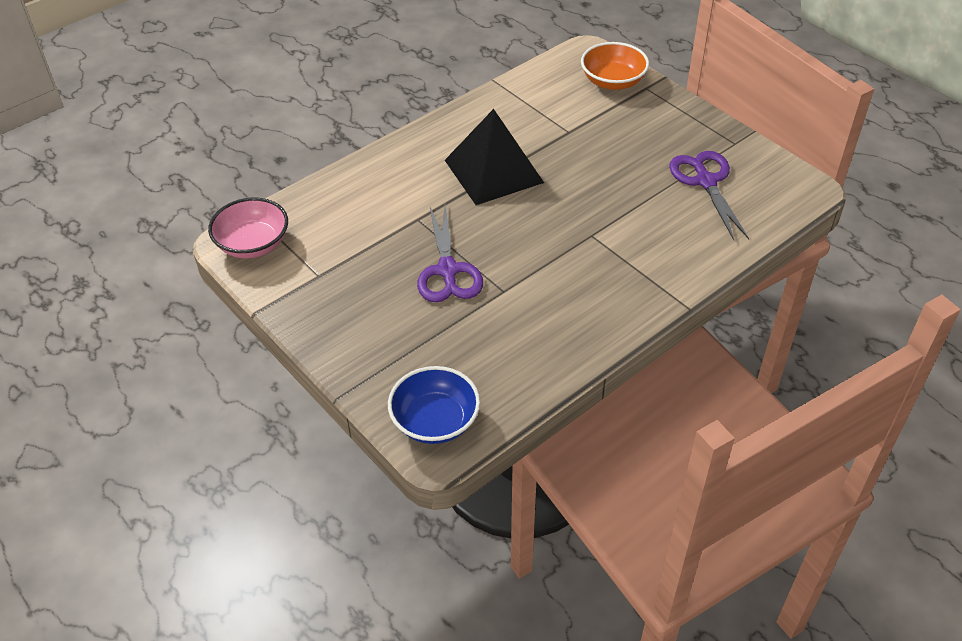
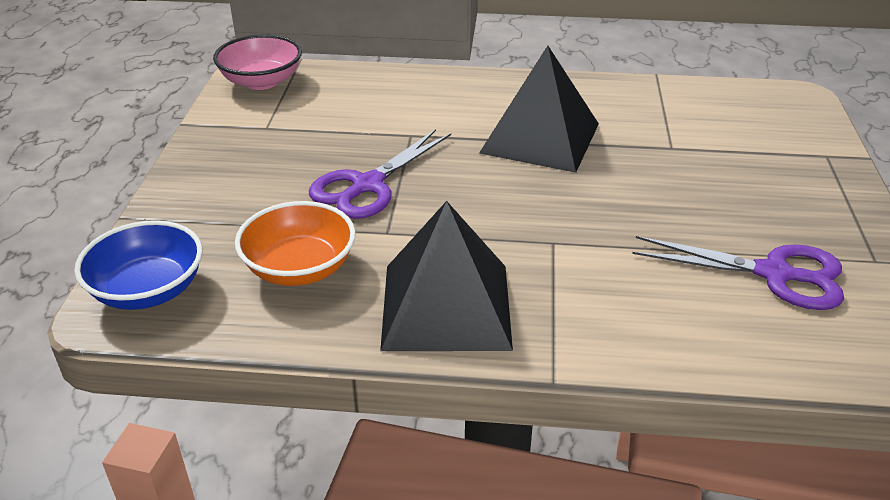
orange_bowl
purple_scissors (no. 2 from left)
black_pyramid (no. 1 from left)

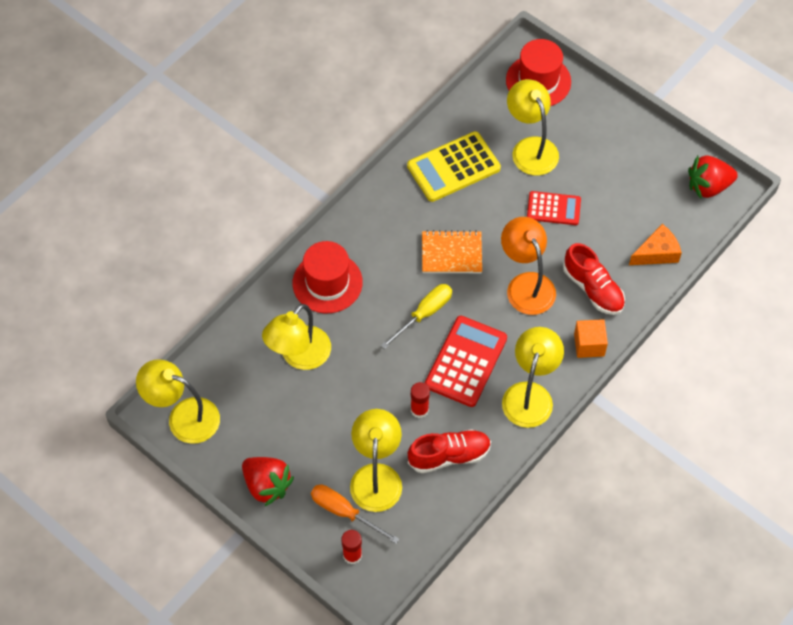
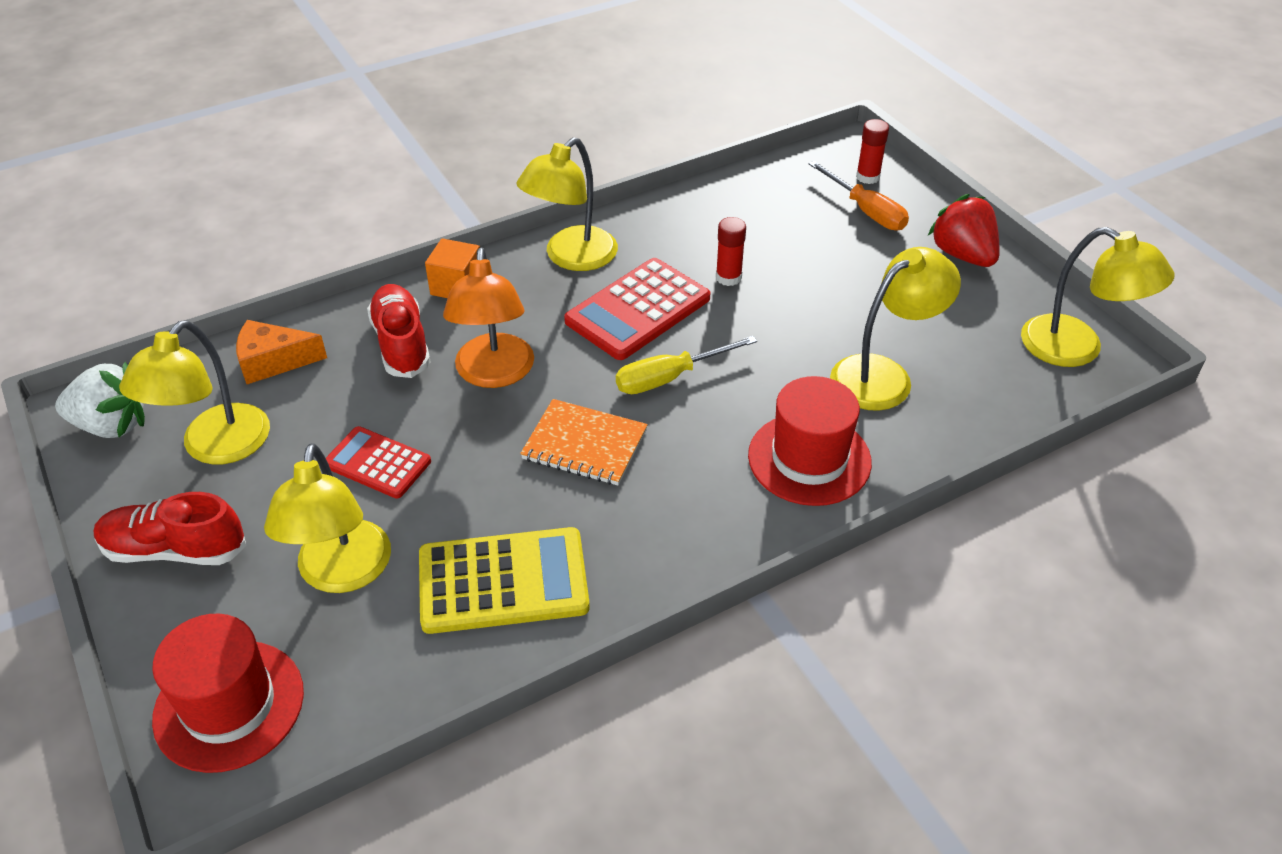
white_strawberry
yellow_lamp (no. 1 from left)
red_shoe (no. 1 from left)

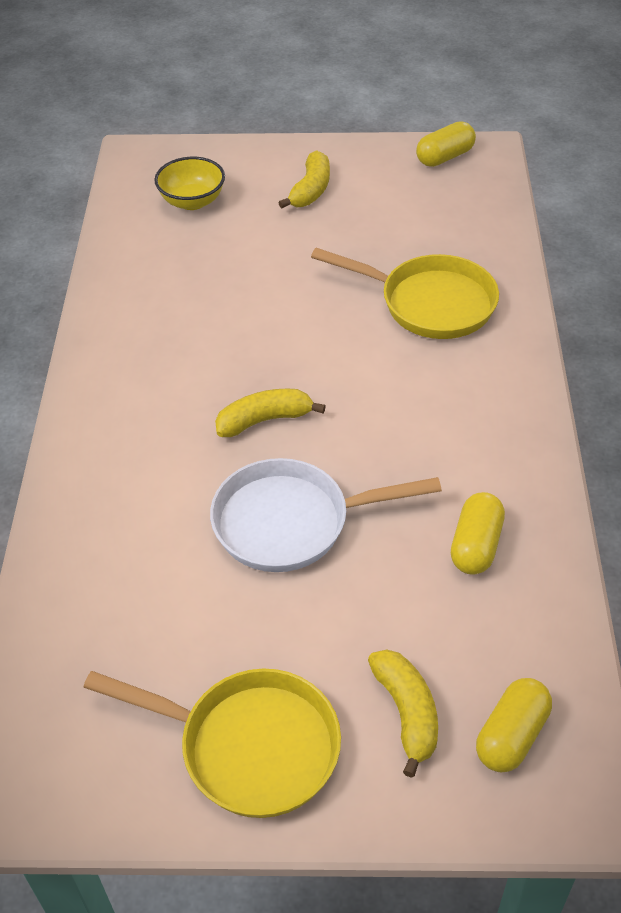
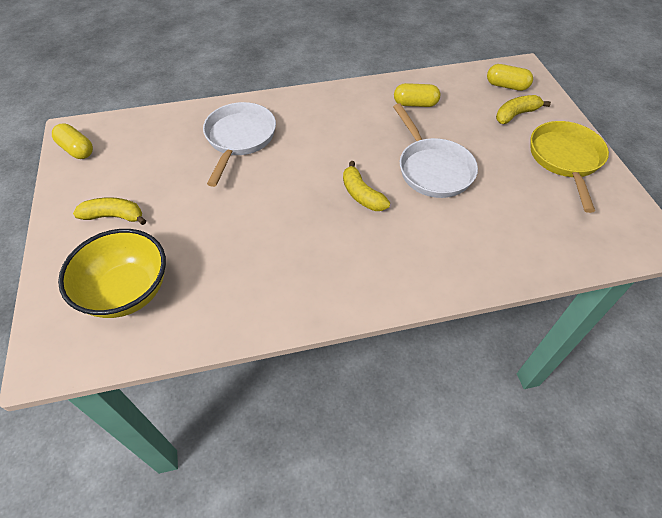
yellow_bowl
white_pan (no. 1 from left)

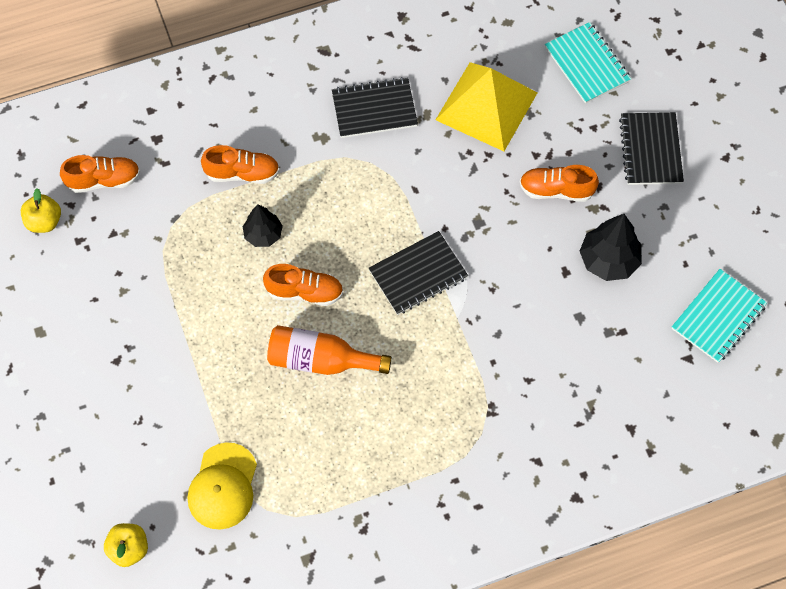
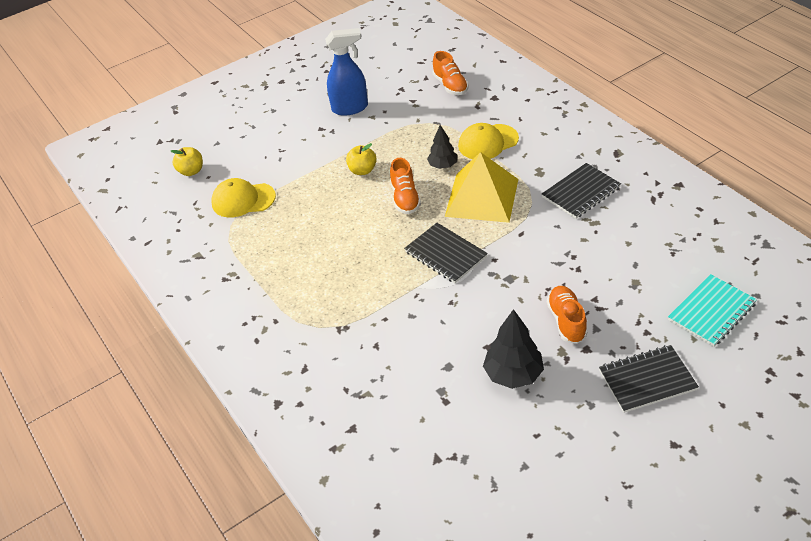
yellow_pyramid
black_notebook (no. 2 from left)
yellow_cap (no. 2 from left)
yellow_apple (no. 2 from left)
turquoise_notebook (no. 2 from left in the first image)
orange_bottle
blue_spray_bottle

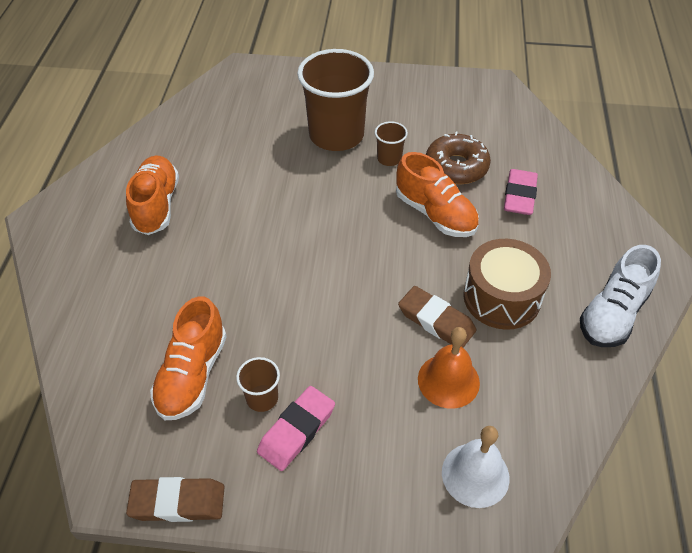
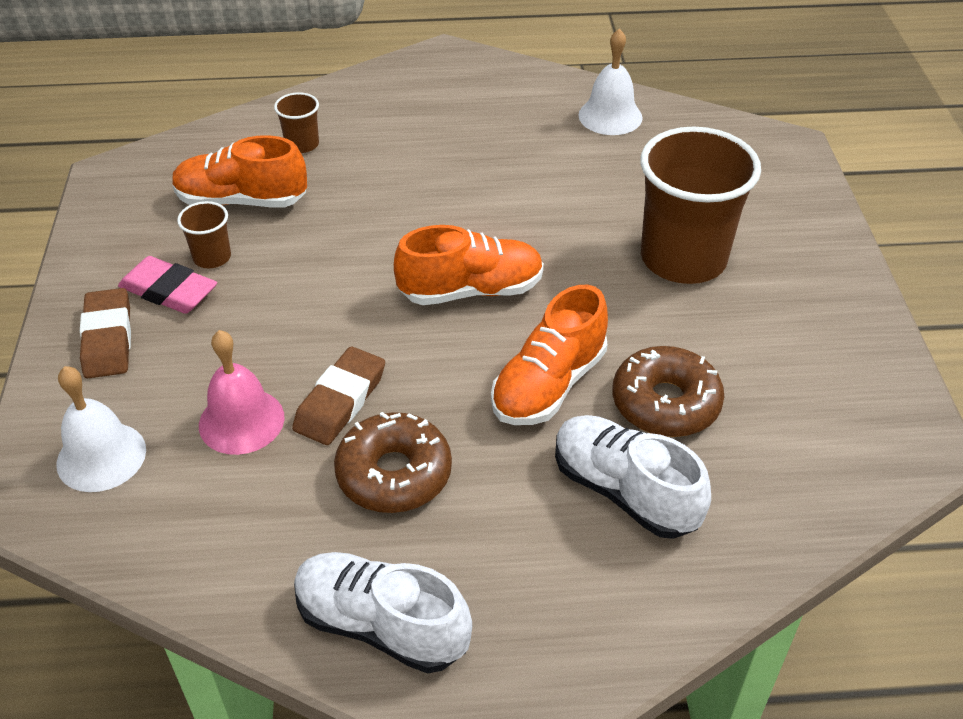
brown_cup (no. 2 from left)
orange_shoe (no. 2 from left)
white_shoe (no. 2 from left)
brown_donut (no. 1 from left)
pink_bell
brown_eraser (no. 1 from left)
white_bell (no. 2 from left)

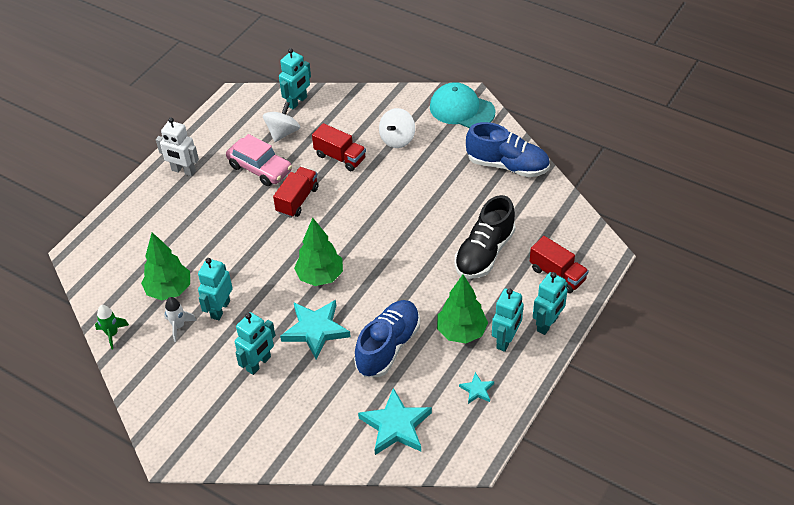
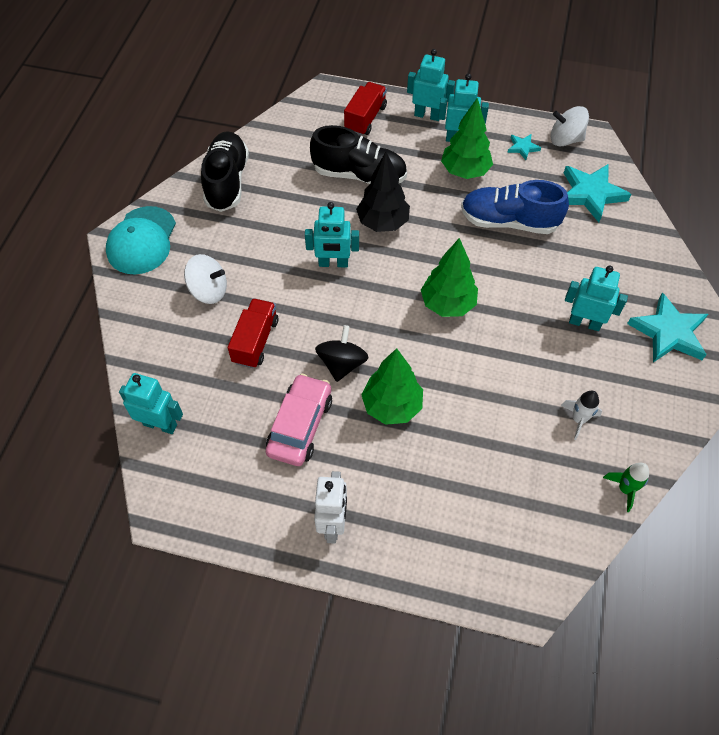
white_spinning_top (no. 2 from left)
black_shoe (no. 1 from left)
black_spinning_top
green_tree (no. 1 from left)
turquoise_robot (no. 2 from left)
turquoise_star (no. 3 from left)
black_tree

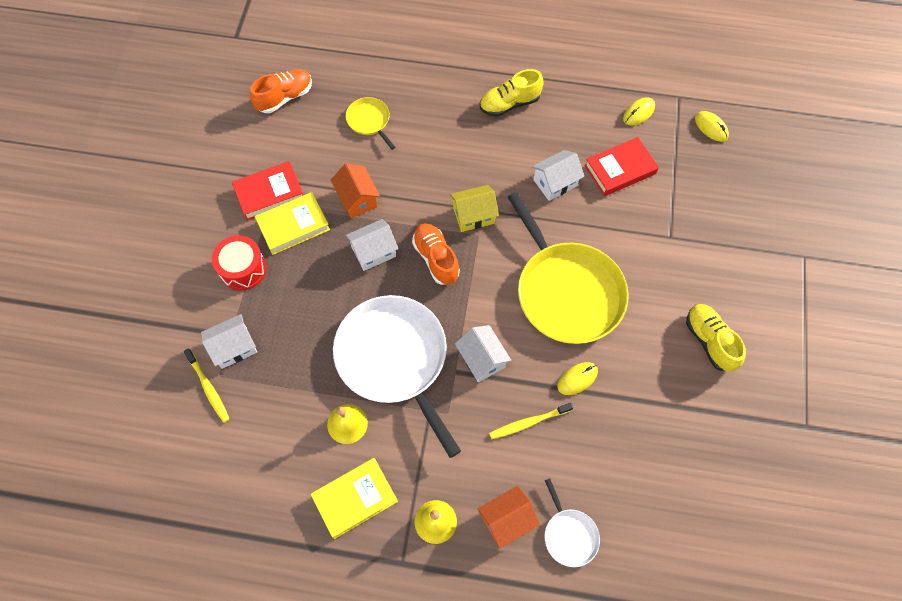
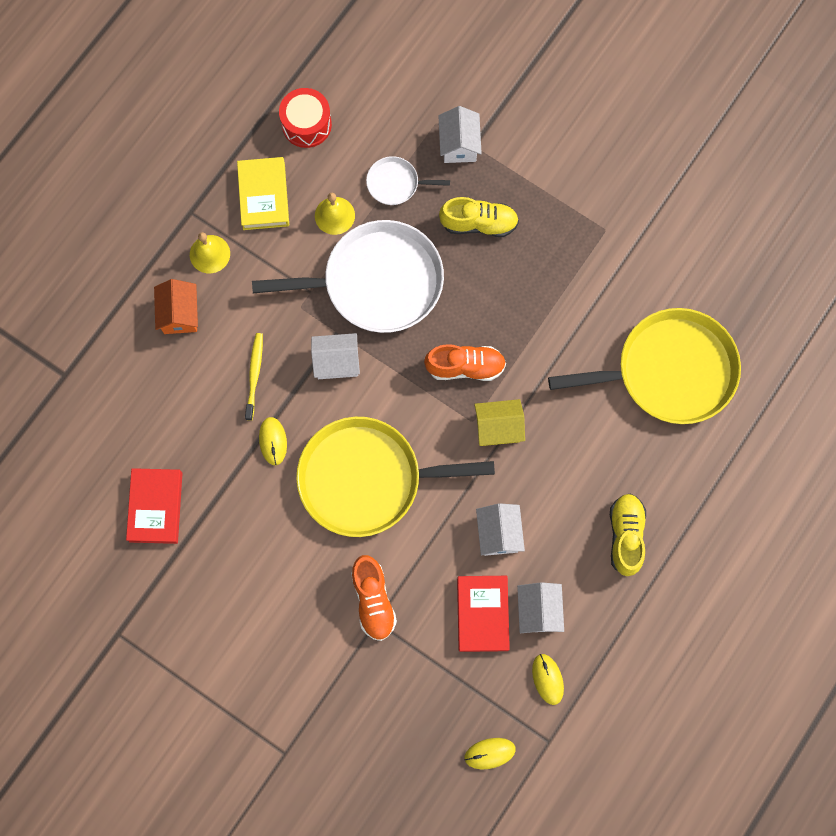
orange_shoe (no. 1 from left)
yellow_pan (no. 2 from left)
red_book (no. 1 from left)
orange_house (no. 1 from left in the first image)
yellow_house
yellow_book (no. 1 from left in the first image)
white_house (no. 4 from left)
red_drum
yellow_shoe (no. 1 from left)
yellow_toothbrush (no. 1 from left in the first image)
white_pan (no. 2 from left)

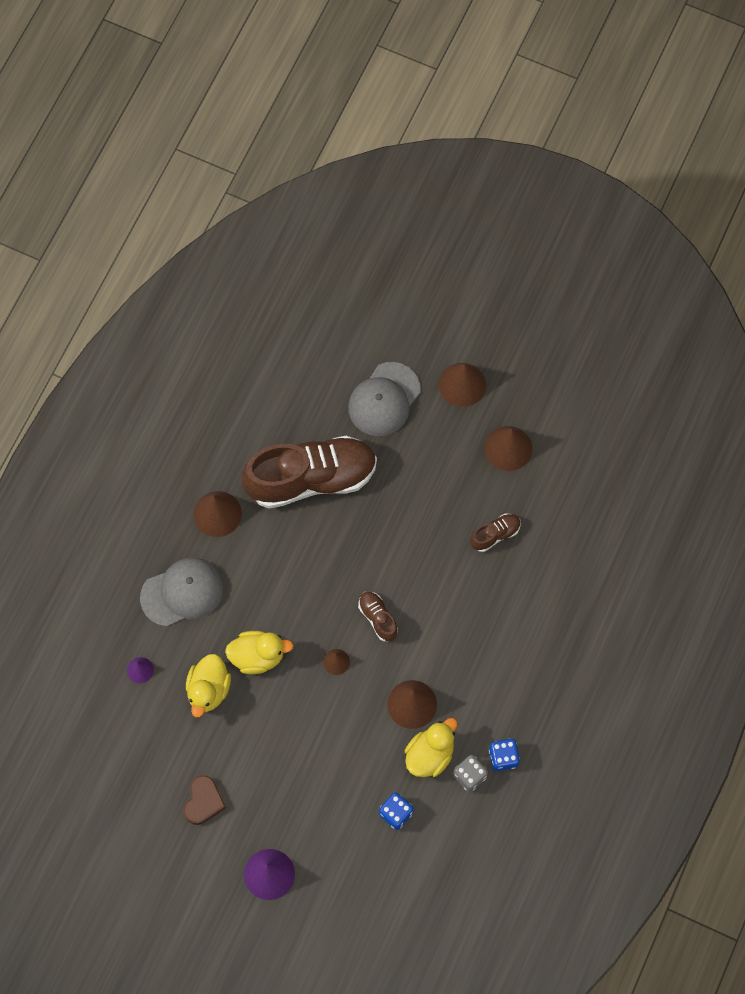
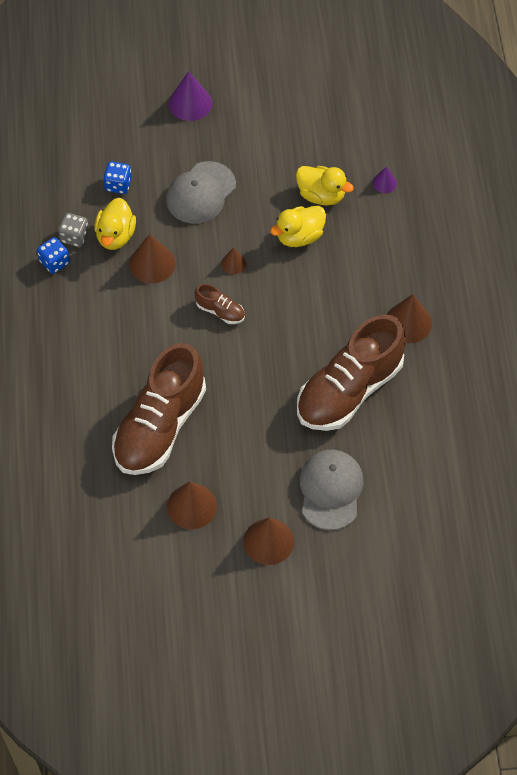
brown_shoe (no. 1 from left)
grey_cap (no. 1 from left)
yellow_duck (no. 3 from left)
brown_heart

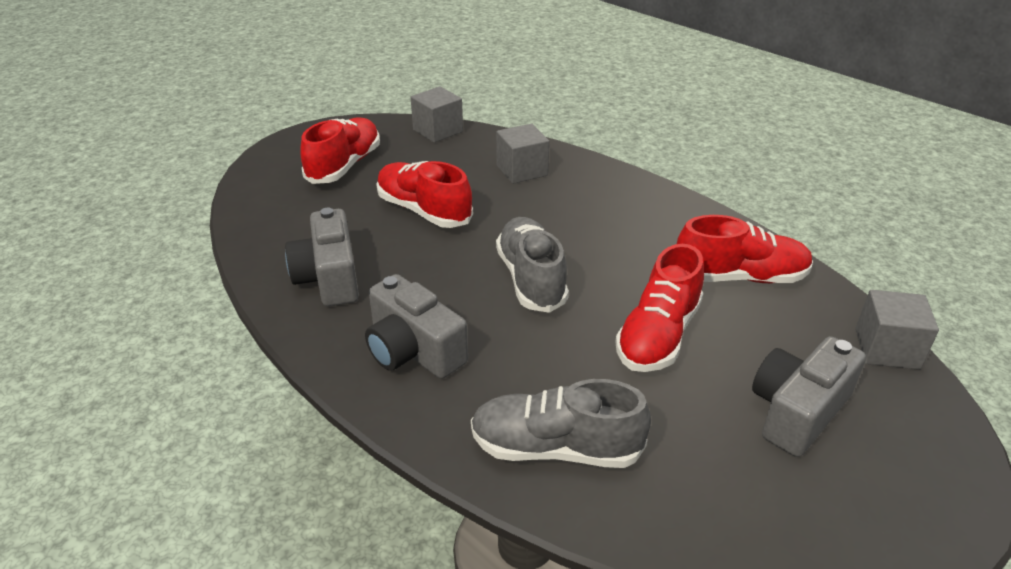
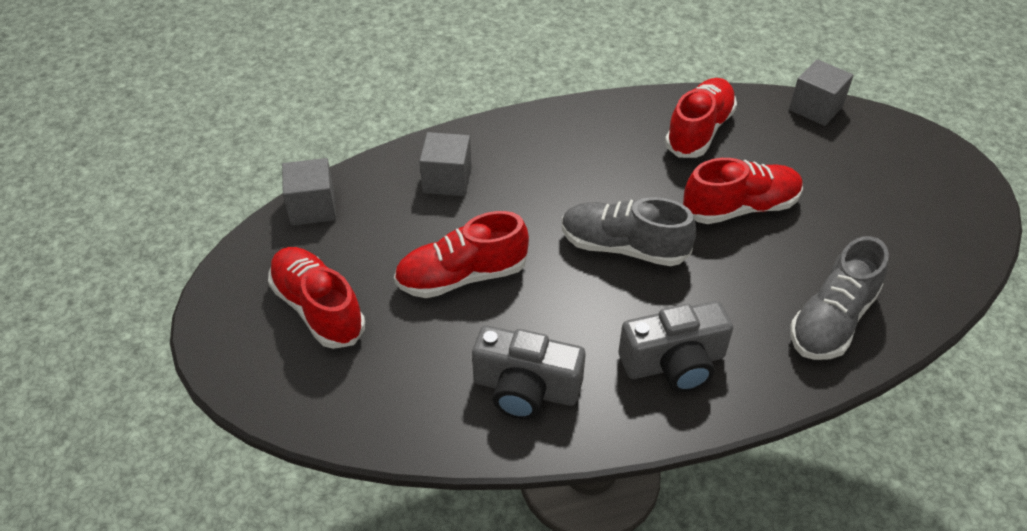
red_shoe (no. 4 from left)
grey_camera (no. 3 from left in the first image)

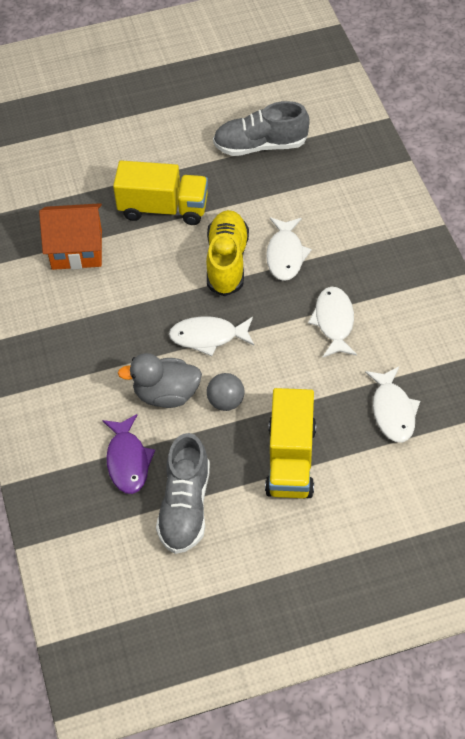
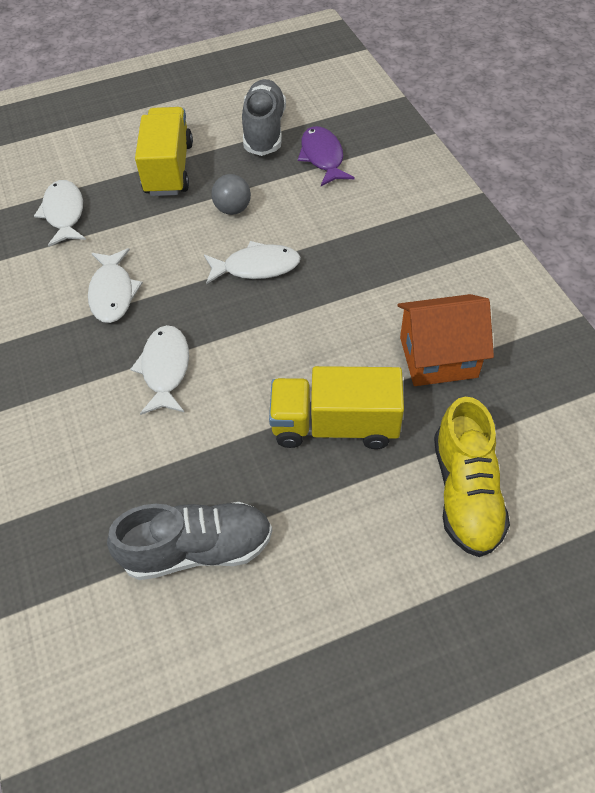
yellow_shoe
grey_duck

